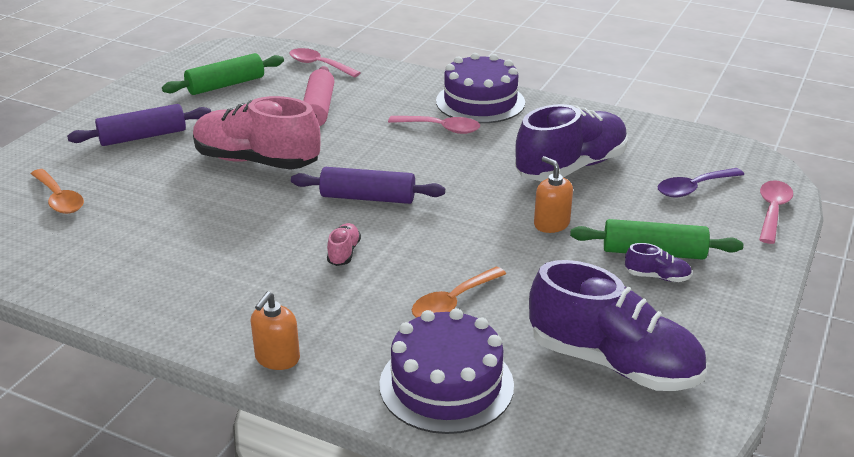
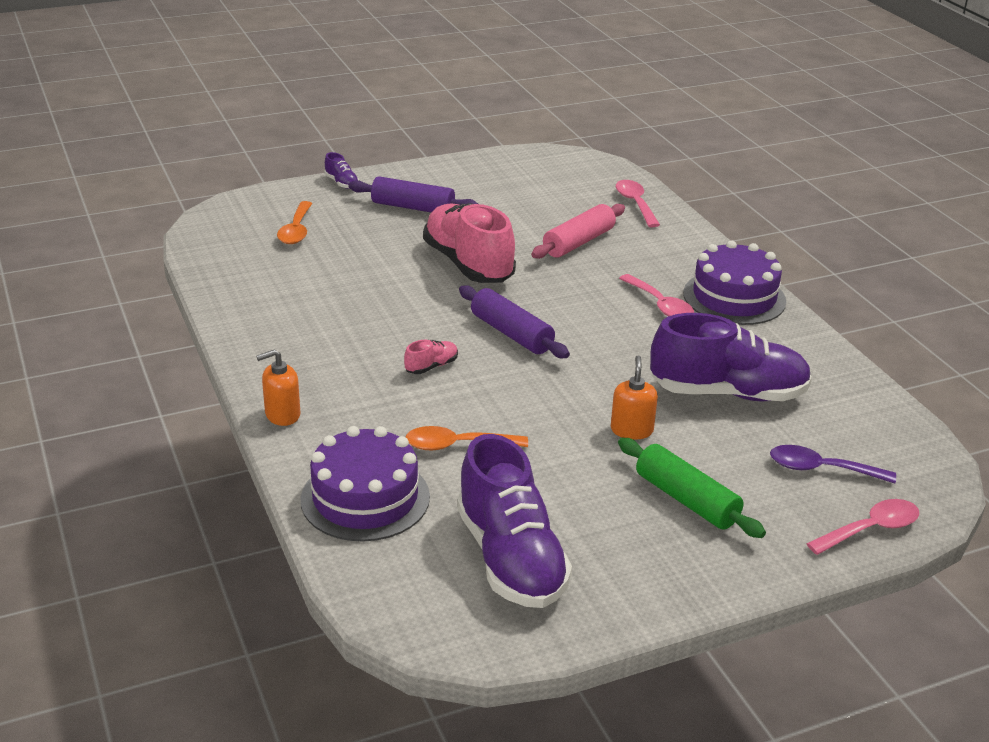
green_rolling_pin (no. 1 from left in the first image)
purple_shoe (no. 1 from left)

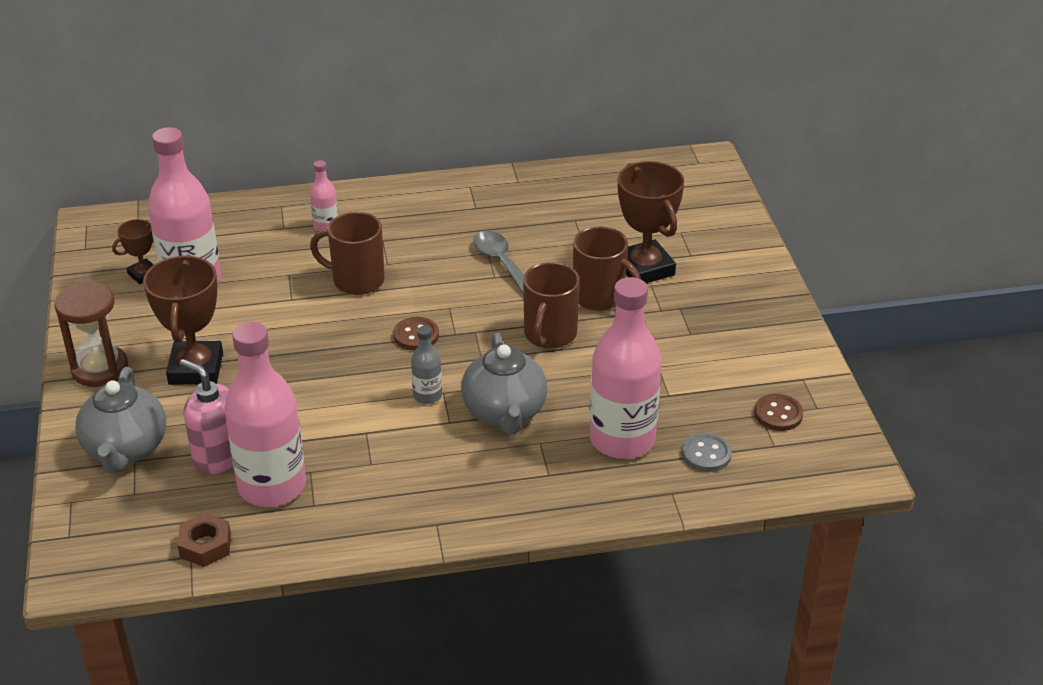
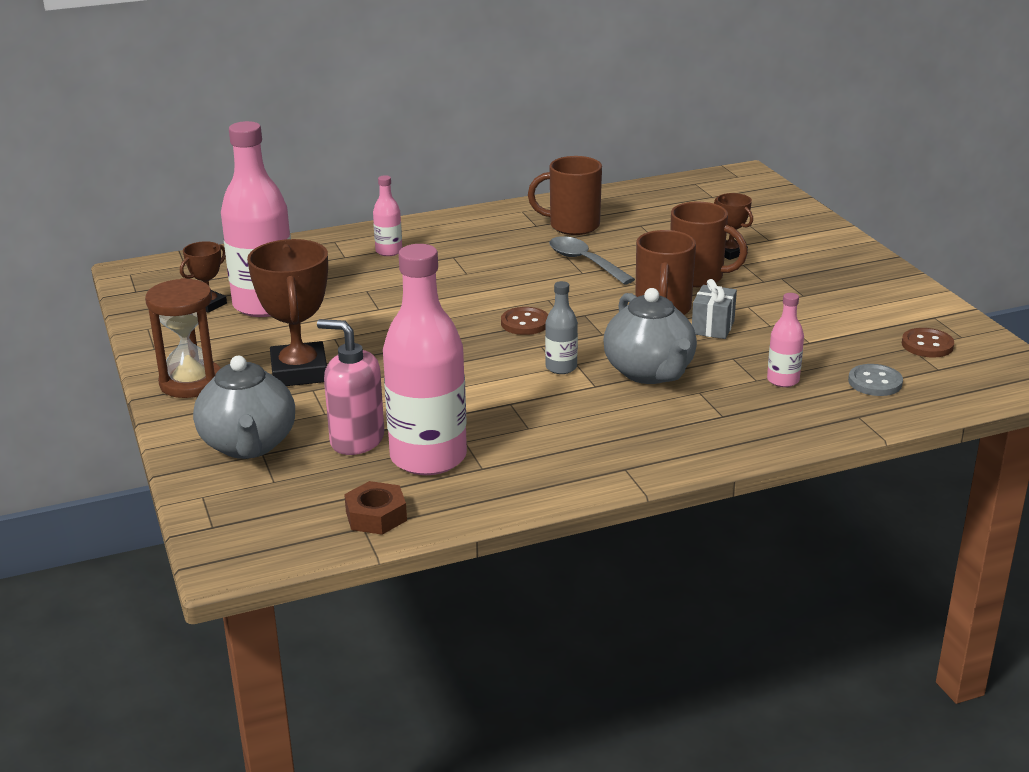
brown_trophy (no. 3 from left)
brown_mug (no. 1 from left)
pink_bottle (no. 4 from left)
grey_gift

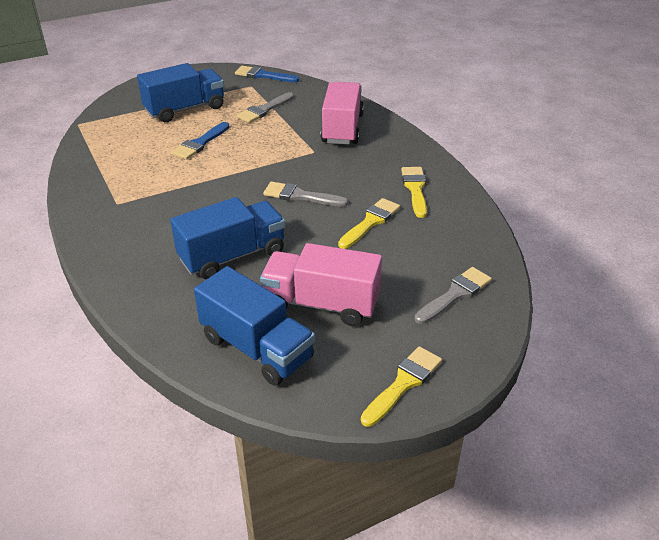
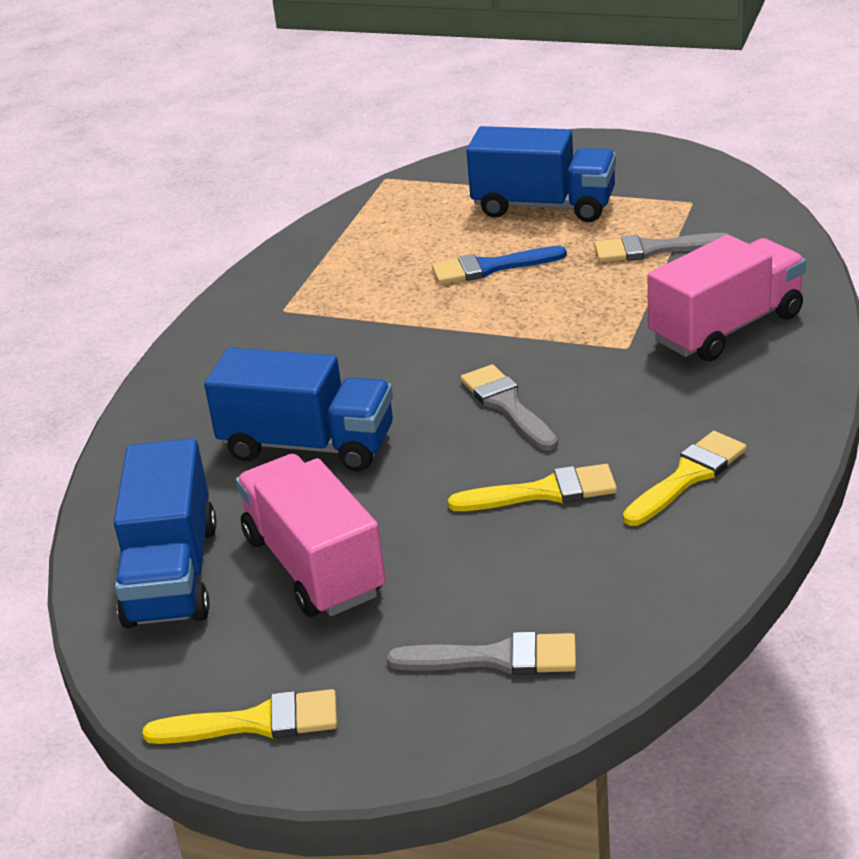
blue_brush (no. 2 from left in the first image)

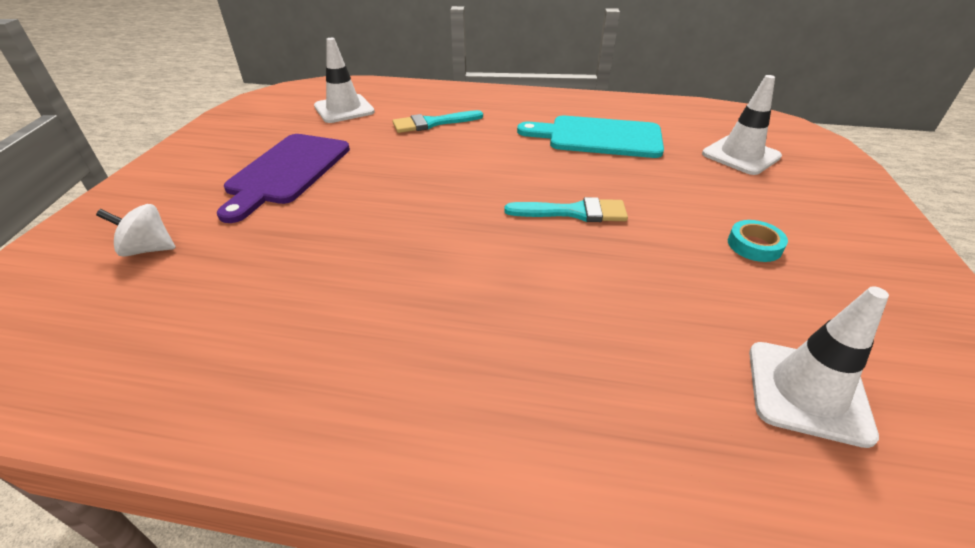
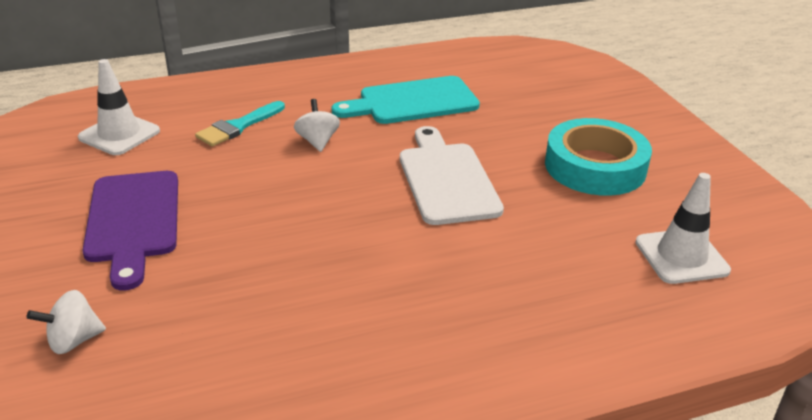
white_traffic_cone (no. 2 from left in the first image)
white_cutting_board
turquoise_tape
white_spinning_top (no. 2 from left)

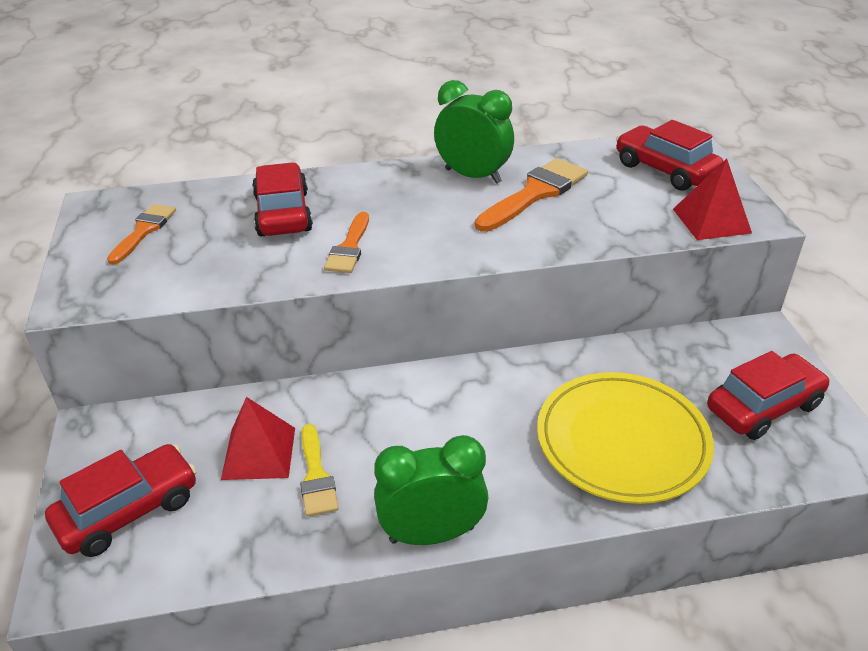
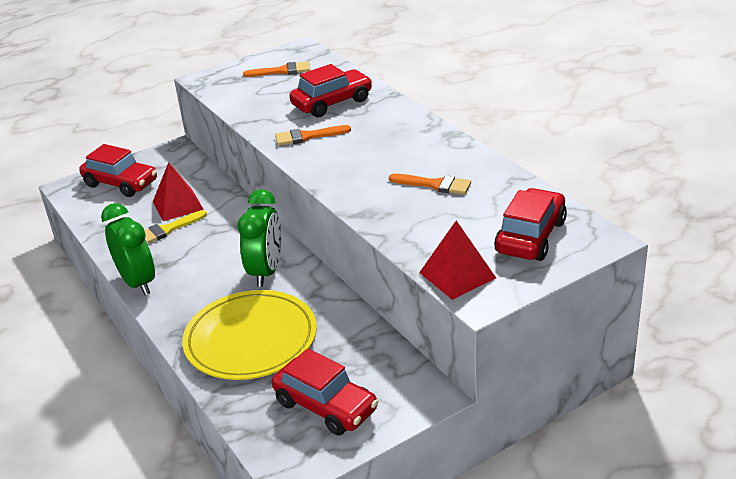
green_clock (no. 2 from left)
orange_brush (no. 3 from left)

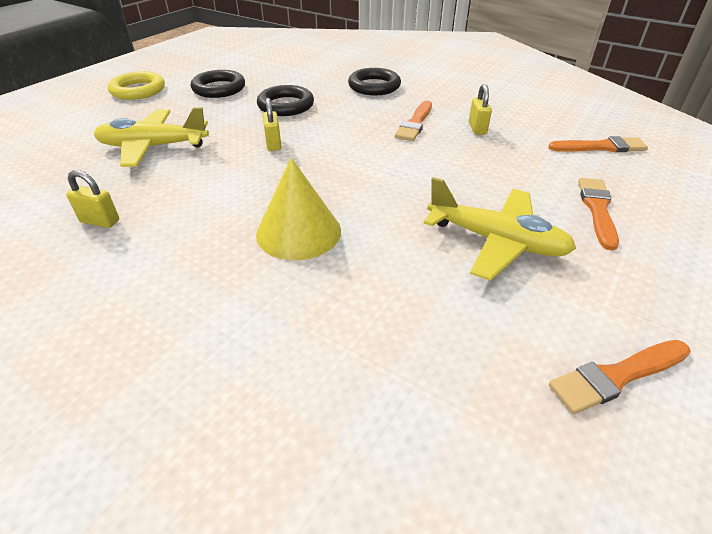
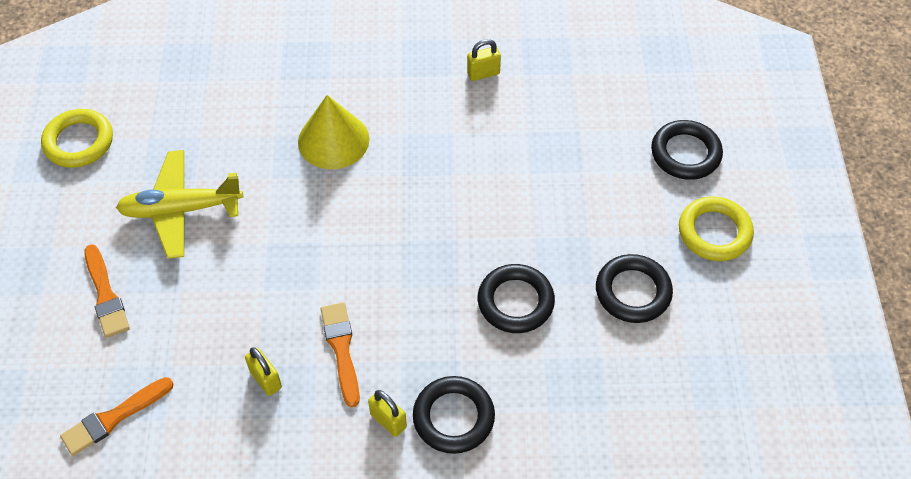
yellow_padlock (no. 2 from left)
yellow_plane (no. 1 from left in the first image)
yellow_ring (no. 1 from left)
black_ring (no. 4 from left)

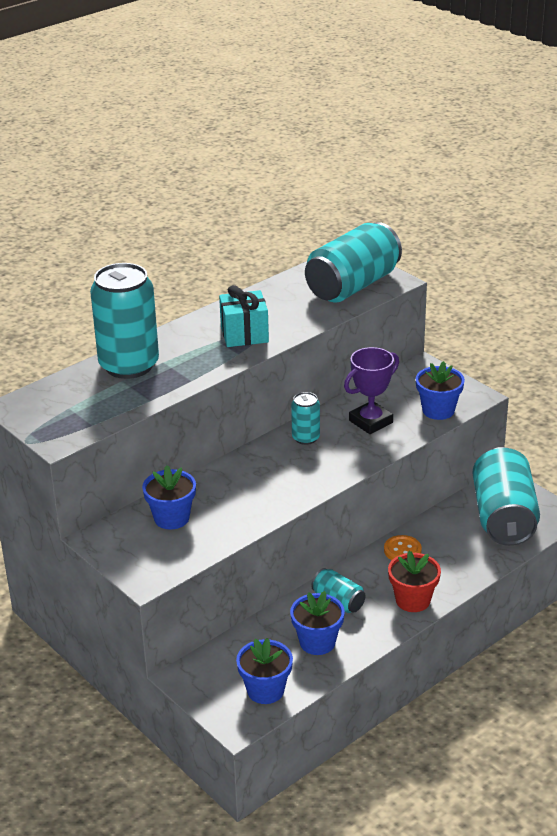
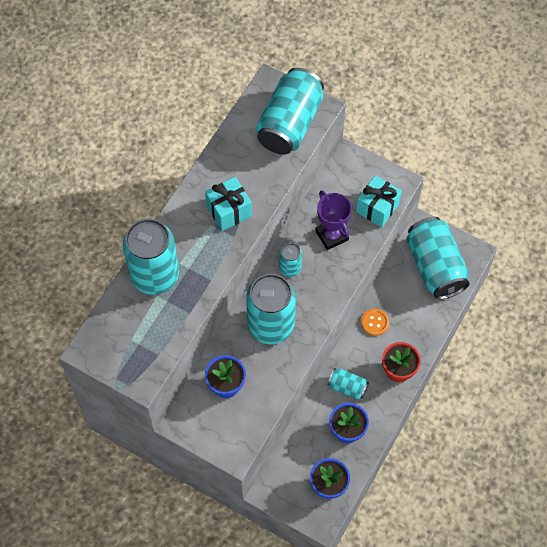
purple_trophy
turquoise_gift (no. 2 from left)
turquoise_can (no. 2 from left)

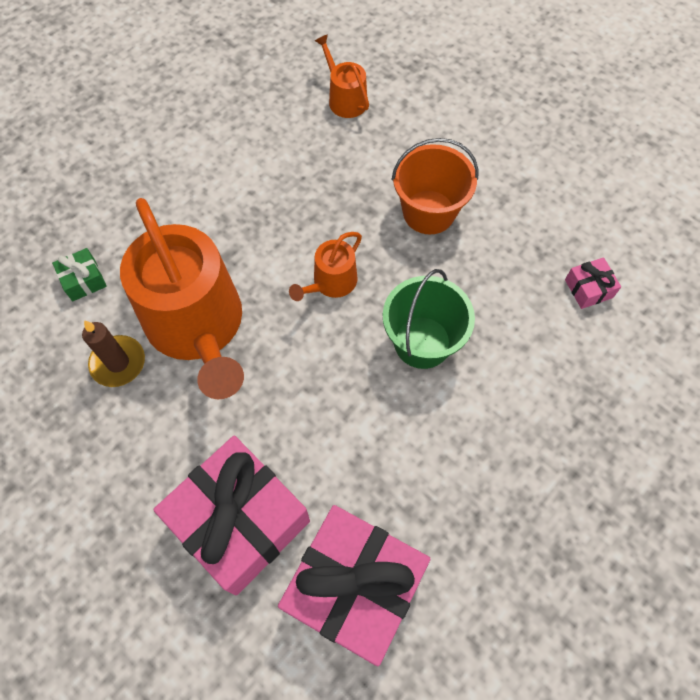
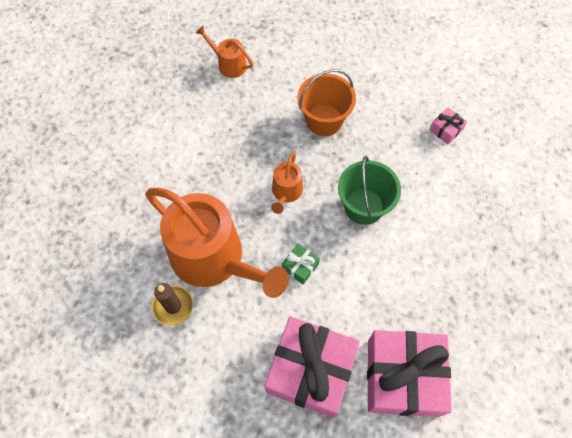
green_gift

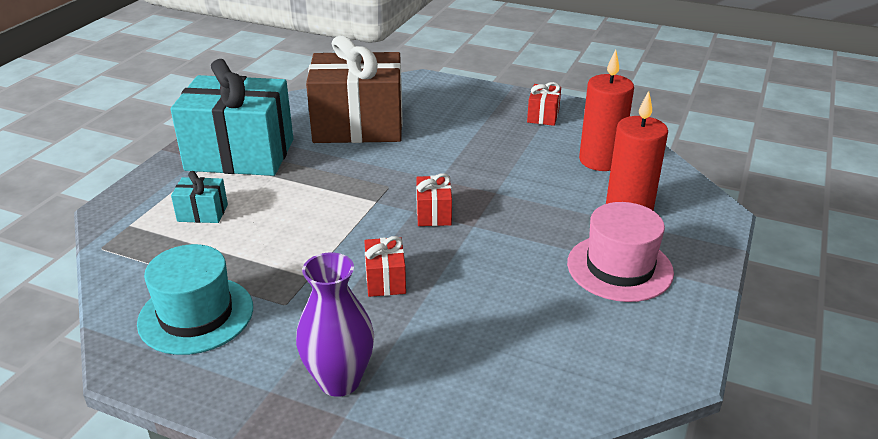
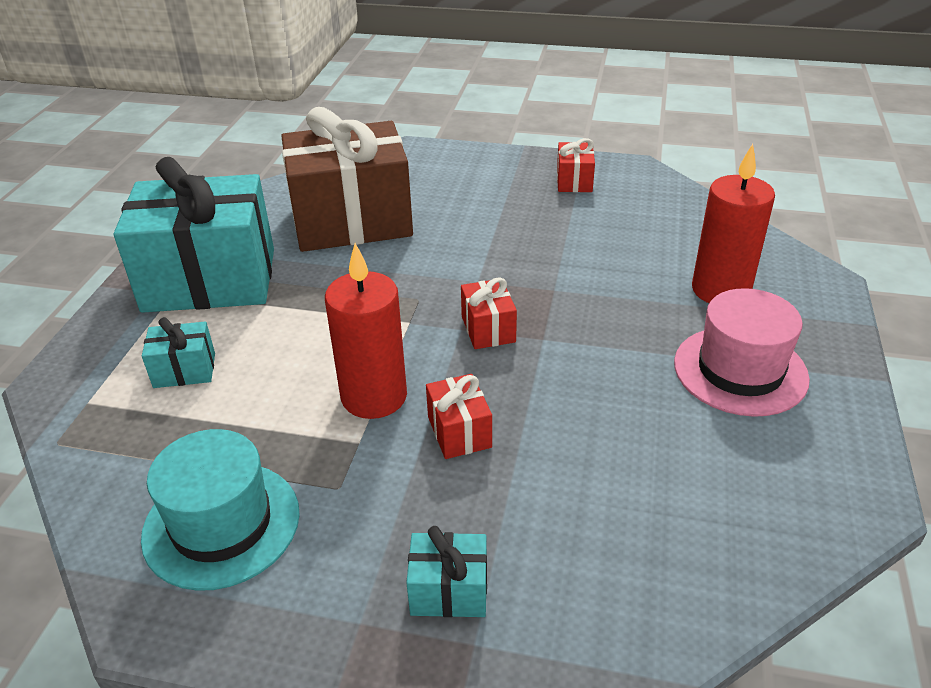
red_candle (no. 1 from left)
turquoise_gift (no. 3 from left)

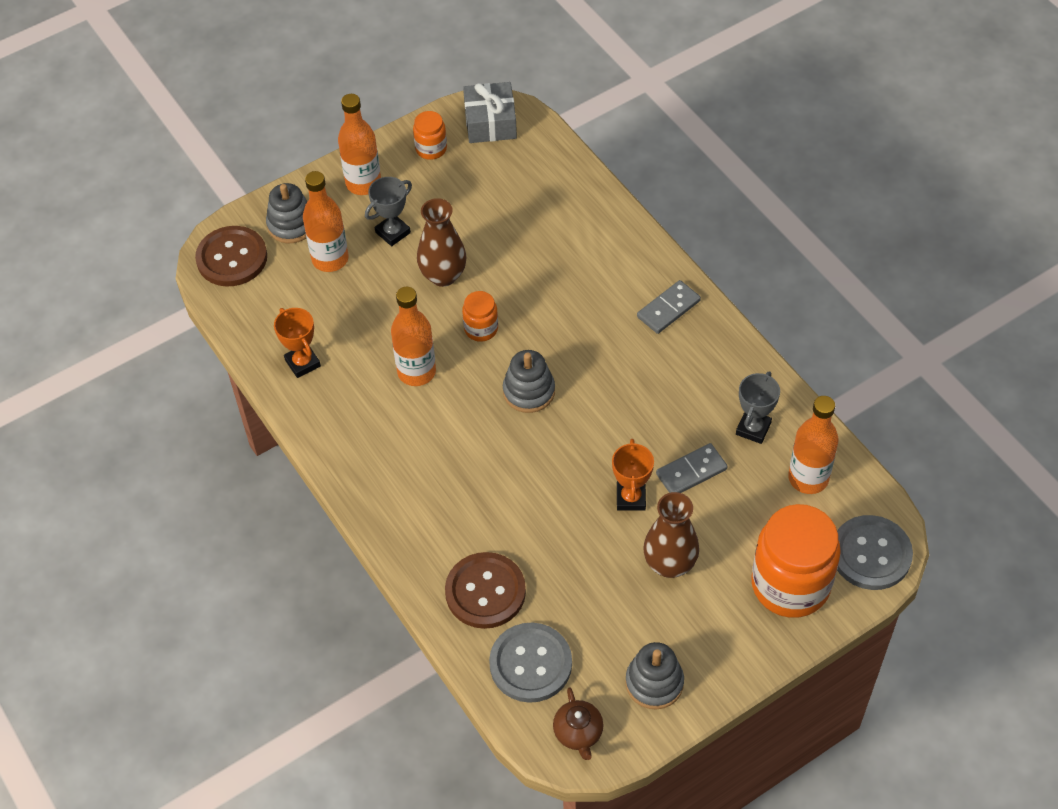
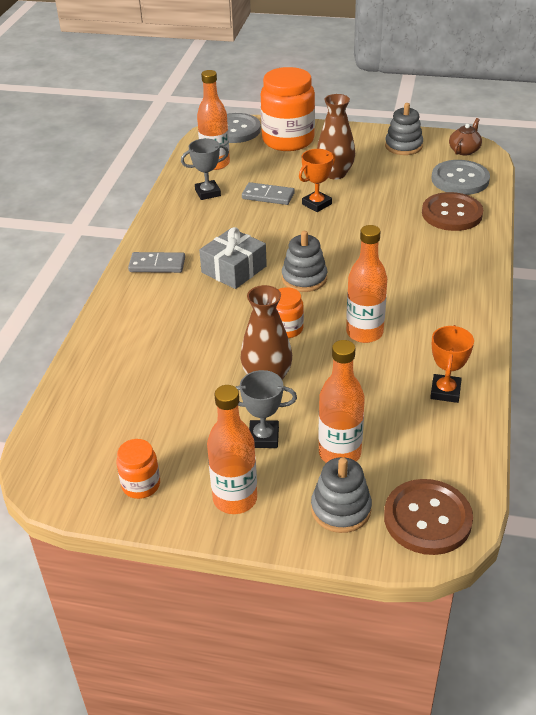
grey_gift

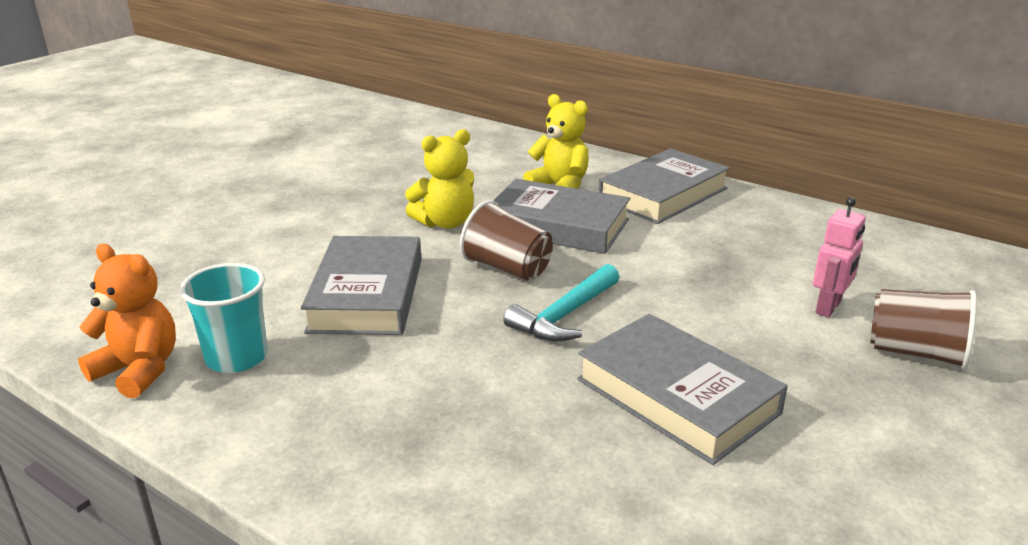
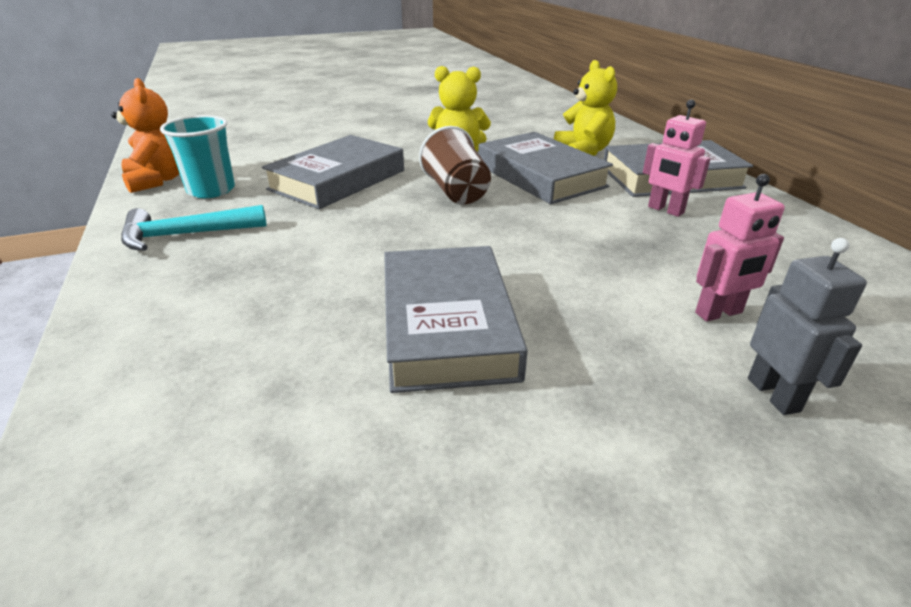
turquoise_hammer
grey_robot
pink_robot (no. 1 from left)

